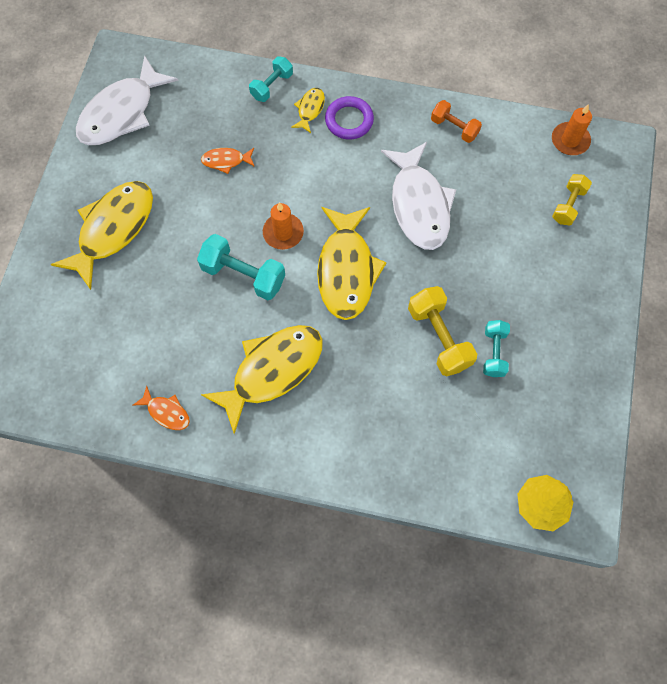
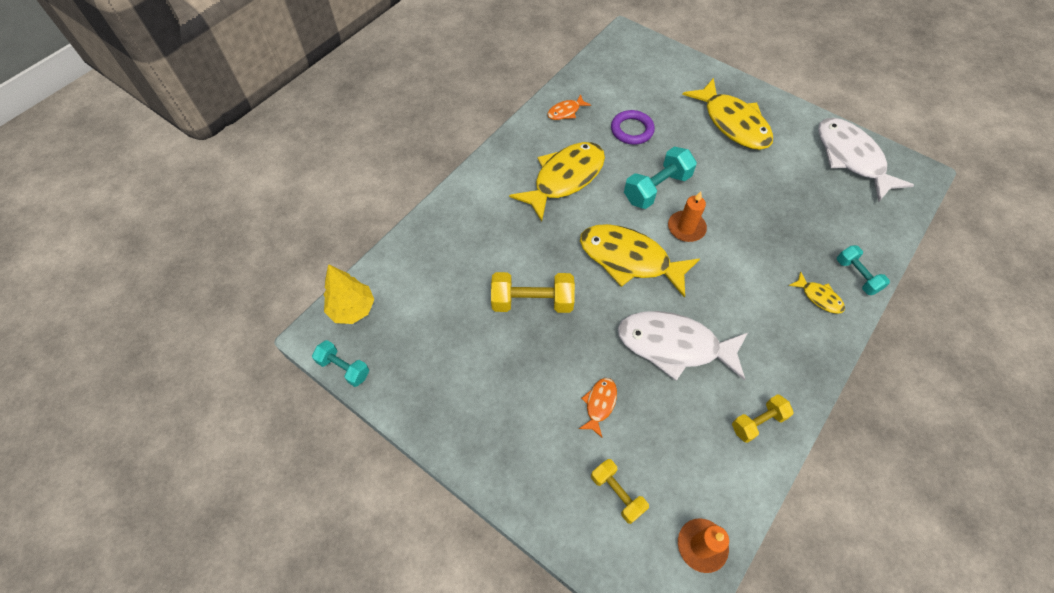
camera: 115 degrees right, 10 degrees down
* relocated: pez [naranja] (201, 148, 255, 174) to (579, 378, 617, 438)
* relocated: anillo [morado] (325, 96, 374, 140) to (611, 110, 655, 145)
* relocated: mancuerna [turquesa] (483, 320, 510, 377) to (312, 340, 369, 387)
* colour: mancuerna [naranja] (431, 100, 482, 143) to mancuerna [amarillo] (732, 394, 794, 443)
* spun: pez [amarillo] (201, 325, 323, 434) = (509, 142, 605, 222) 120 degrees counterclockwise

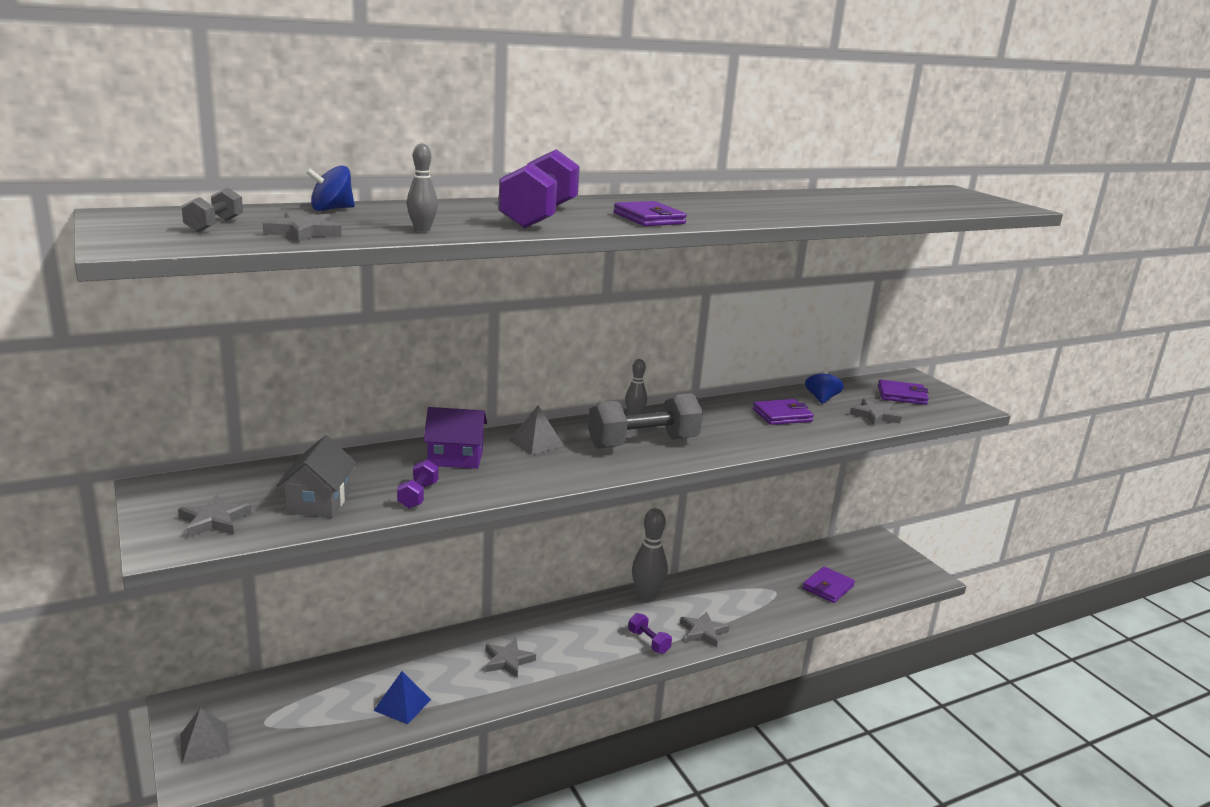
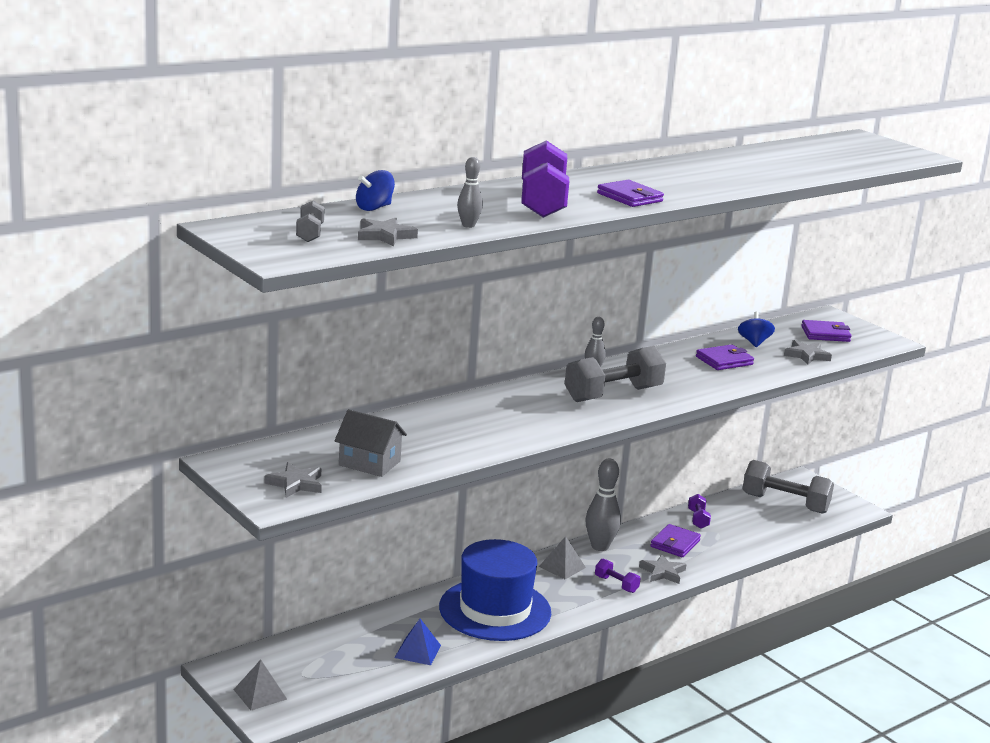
camera: 10 degrees left, 0 degrees up
* missing: casa [morado] (424, 407, 487, 469)
* appeared: mancuerna [gris] (743, 460, 834, 514)
* relocated: mancuerna [morado] (397, 460, 439, 509) to (688, 494, 711, 529)
* relocated: pirámide [gris] (509, 405, 564, 455) to (539, 536, 586, 579)
* relocated: cartera [morado] (803, 566, 855, 603) to (650, 524, 701, 557)
* exchanged: estrella [gris] (486, 638, 536, 678) to sombrero [azul] (439, 539, 551, 641)
* spun: casa [gris] (277, 435, 356, 518) = (334, 409, 407, 477) 60 degrees counterclockwise

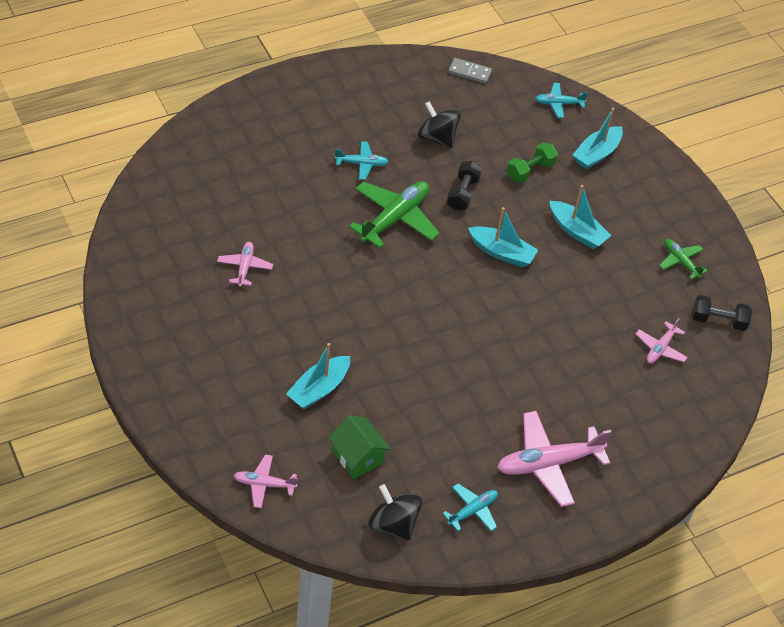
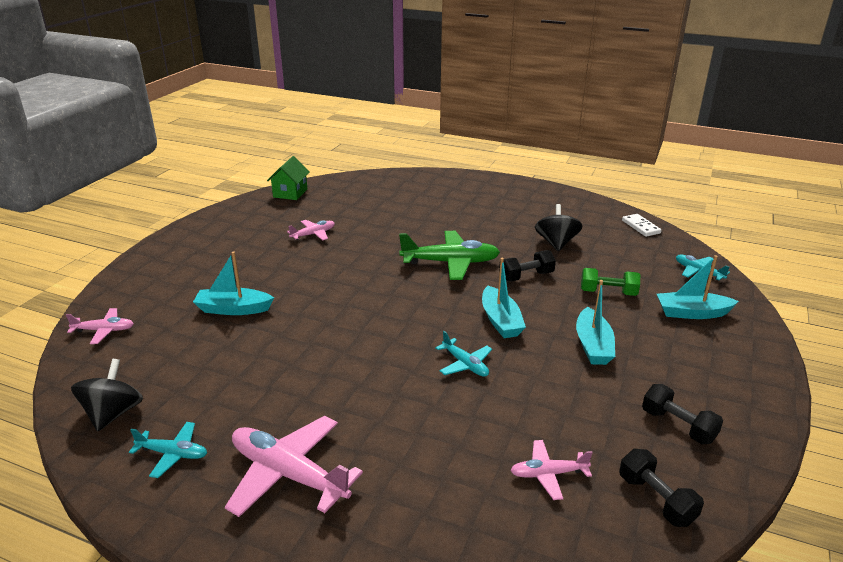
camera: 55 degrees right, 20 degrees down
* relocated: casa [verde] (328, 415, 391, 479) to (267, 156, 310, 200)
* relocated: avión [turquesa] (335, 141, 389, 180) to (435, 331, 492, 377)
* exchanged: avión [verde] (659, 239, 708, 280) to mancuerna [negro] (642, 384, 723, 444)
* colour: ficha de dominó [gris] (448, 58, 492, 84) to ficha de dominó [blanco] (622, 214, 662, 237)
* spun: avión [rosa] (234, 454, 298, 508) = (66, 308, 134, 344) 120 degrees clockwise

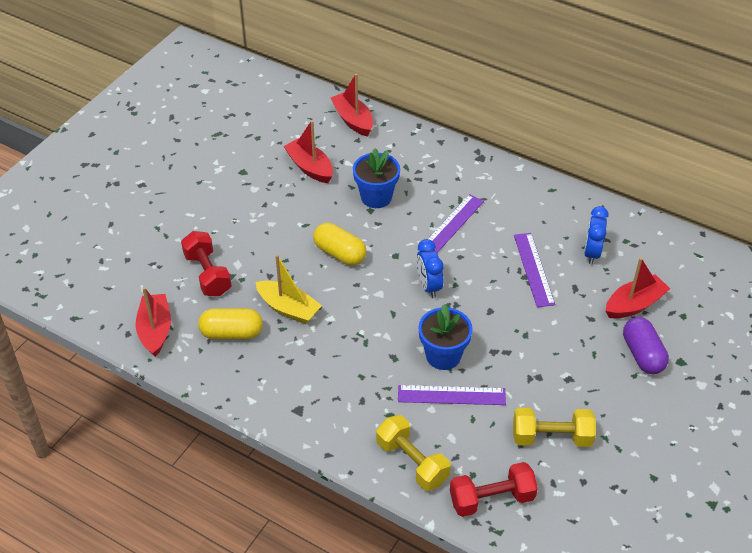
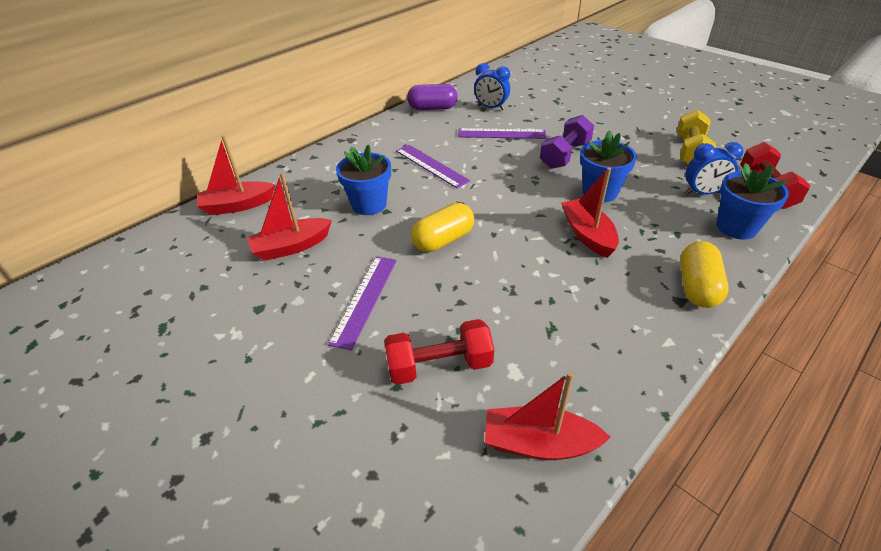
camera: 75 degrees left, 5 degrees down
* missing: barco [amarillo] (256, 254, 322, 324)
* appeared: mancuerna [morado] (540, 115, 594, 169)
* relocated: cápsula [amarillo] (198, 308, 263, 339) to (680, 241, 729, 308)
* relocated: regla [morado] (398, 385, 506, 405) to (328, 256, 397, 350)
* relocated: despertador [azul] (416, 239, 444, 298) to (685, 142, 743, 194)
* relocated: barco [rojo] (606, 257, 670, 319) to (561, 167, 619, 258)
* relocated: cápsula [morado] (623, 317, 669, 374) to (407, 84, 458, 110)
* exchanged: mancuerna [amarillo] (376, 415, 451, 491) to maceta [azul] (717, 163, 789, 240)

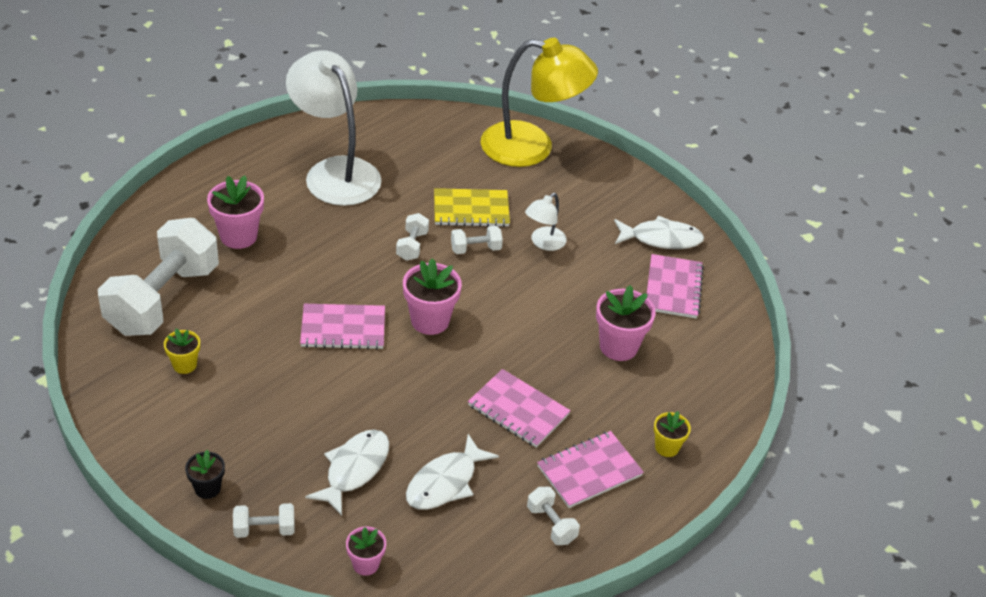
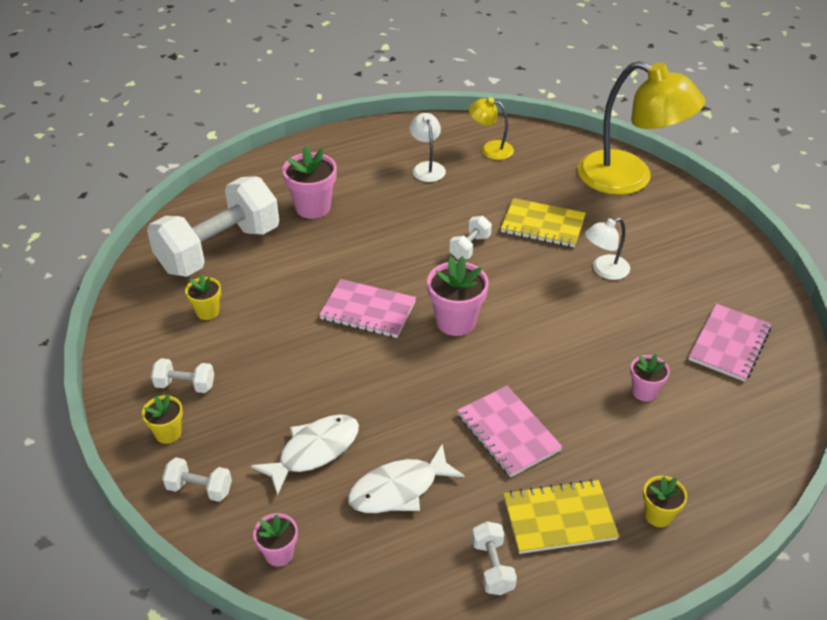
camera: 25 degrees right, 0 degrees up
* missing: pez [blanco] (614, 216, 704, 249)
* appeared: lámpara [amarillo] (469, 97, 514, 160)
* relocated: mancuerna [blanco] (451, 226, 503, 254) to (151, 358, 214, 393)
* colour: maceta [negro] (185, 450, 225, 499) to maceta [amarillo] (142, 394, 183, 444)
* colour: cuaderno [rosa] (537, 431, 644, 508) to cuaderno [amarillo] (503, 479, 619, 554)
* size: lámpara [blanco] (286, 50, 382, 206) = (410, 113, 446, 182) x0.46
* size: maceta [rosa] (596, 285, 656, 361) = (630, 354, 670, 401) x0.59

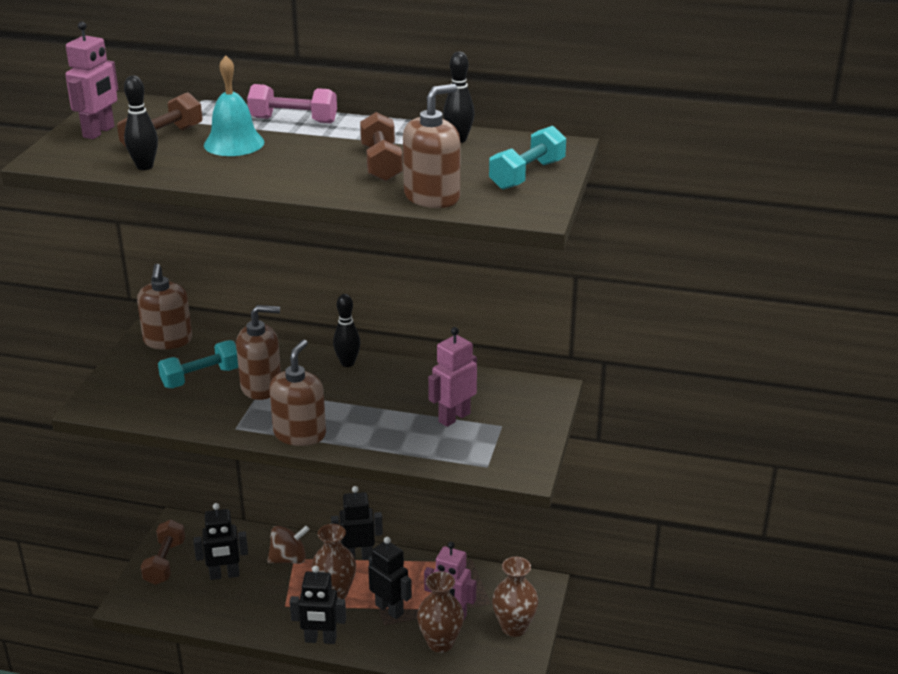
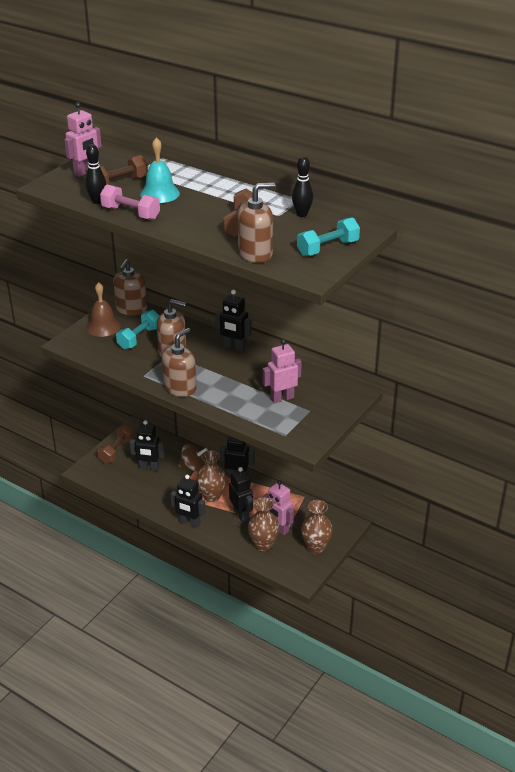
camera: 20 degrees right, 5 degrees up
* appeared: campana [marrón] (86, 282, 121, 337)
* relocated: mancuerna [rosa] (247, 84, 337, 123) to (100, 185, 160, 220)
* exchanged: bolo [negro] (333, 294, 360, 367) to robot [negro] (215, 289, 252, 351)
* spun: mancuerna [turquesa] (158, 340, 238, 388) = (116, 310, 160, 349) 45 degrees counterclockwise

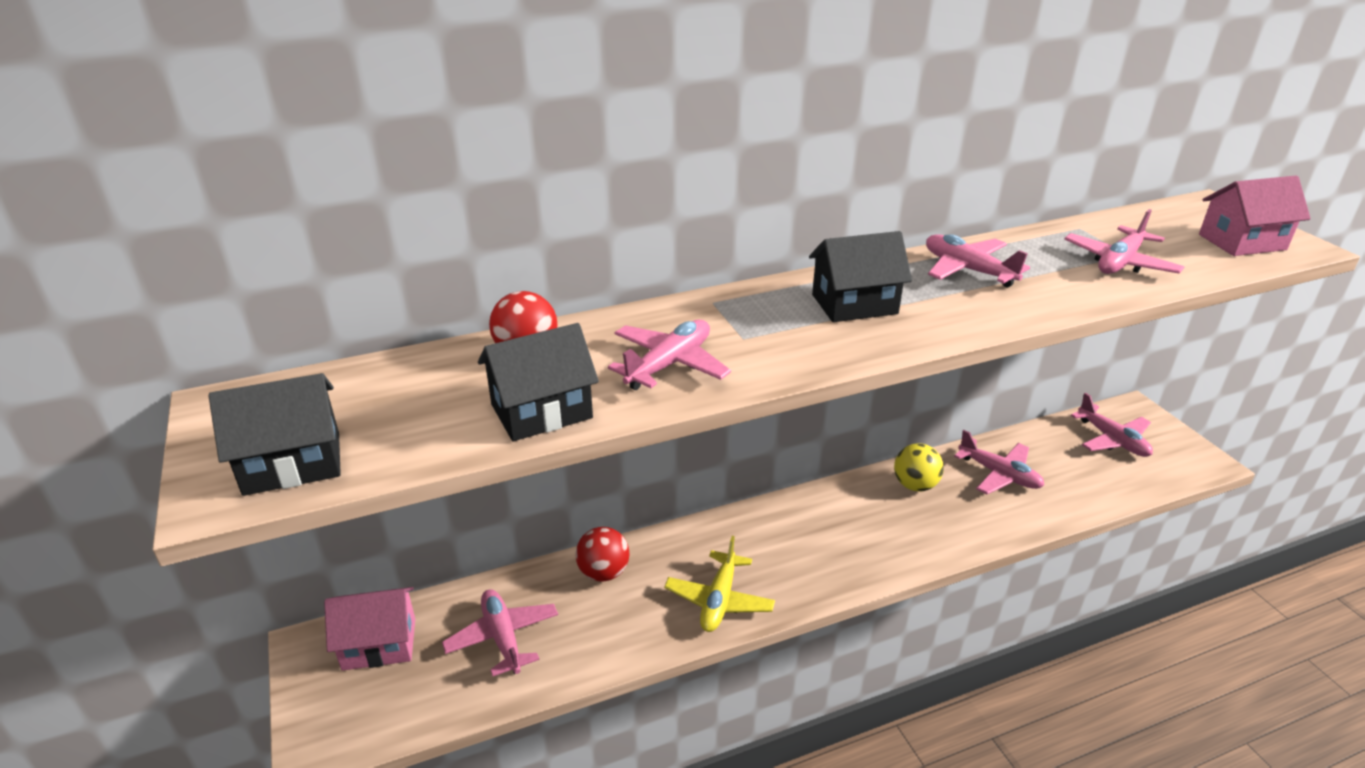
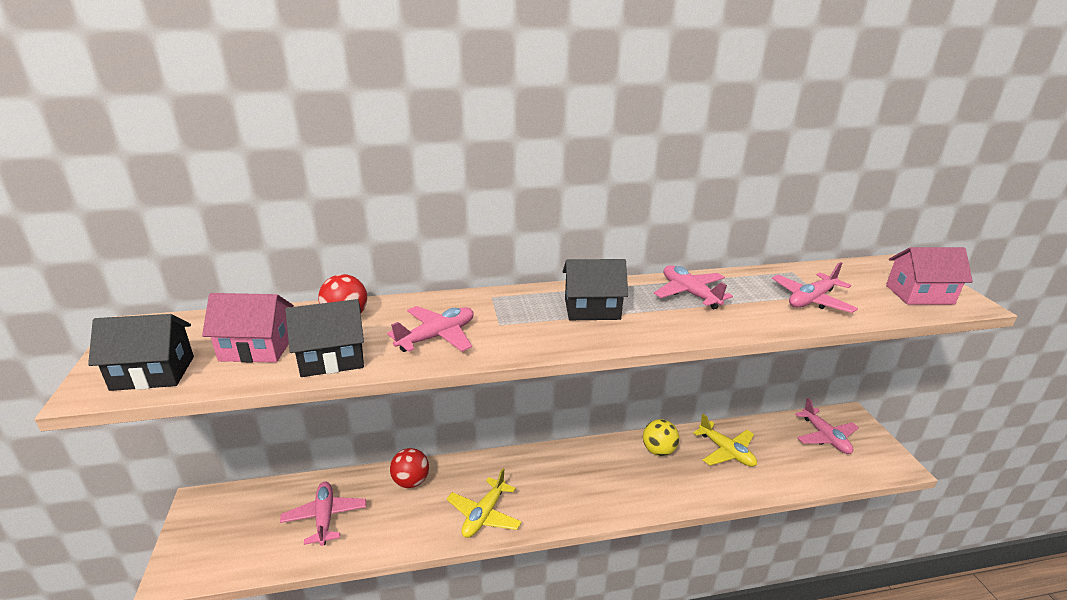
camera: 10 degrees right, 5 degrees down
* relocated: casa [rosa] (324, 587, 415, 671) to (202, 293, 294, 363)
* colour: avión [rosa] (954, 430, 1044, 494) to avión [amarillo] (693, 414, 757, 467)

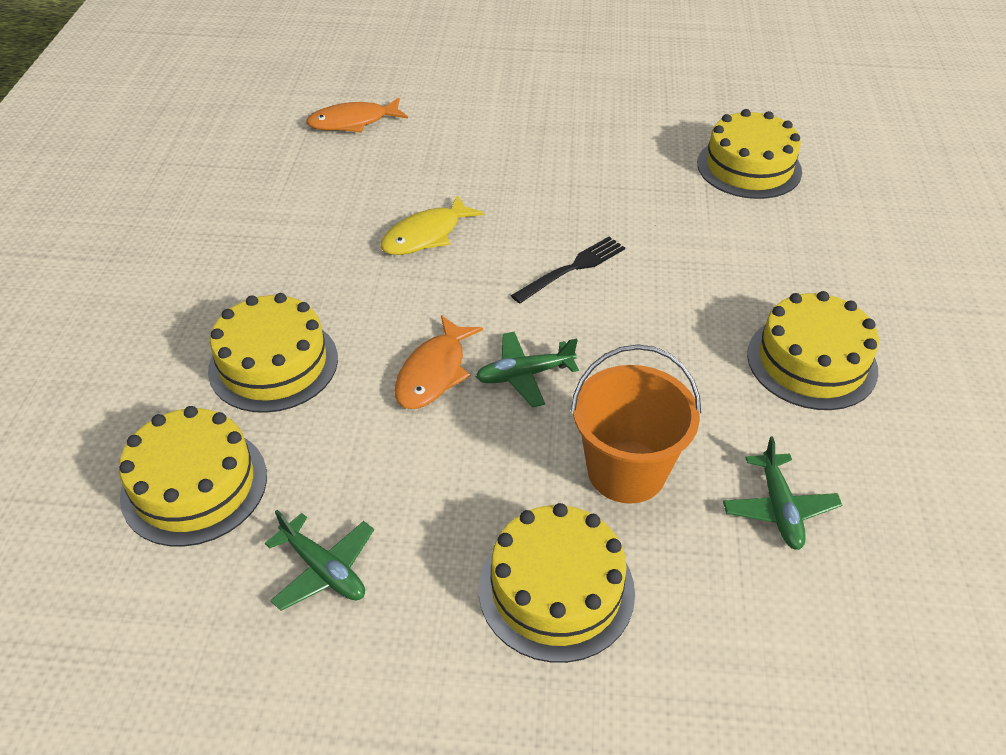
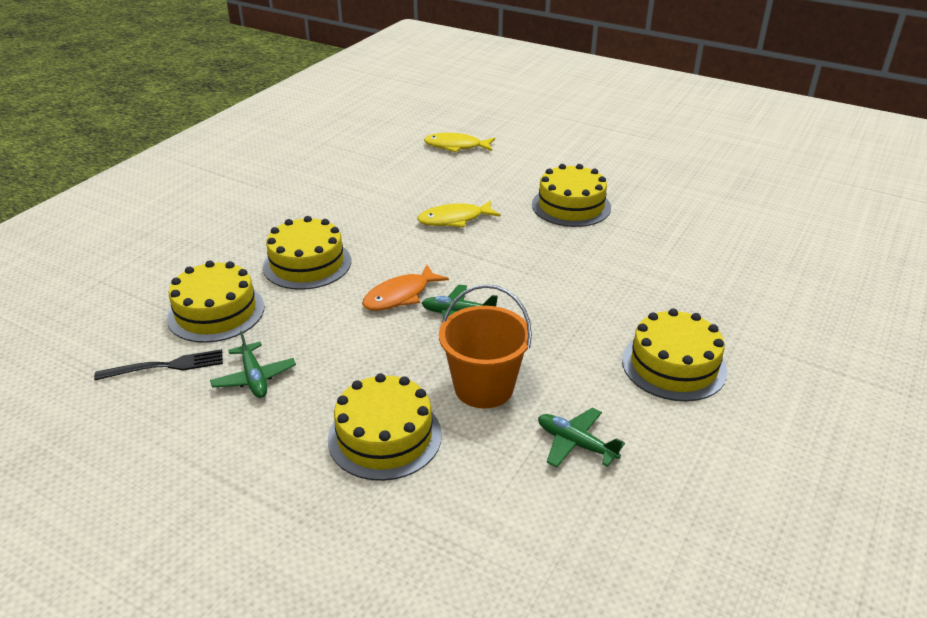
camera: 25 degrees right, 10 degrees down
* relocated: tenedor [negro] (511, 237, 625, 304) to (94, 349, 223, 380)
* relocated: tarta [amarillo] (697, 109, 802, 199) to (532, 164, 611, 227)
* colour: pez [naranja] (306, 98, 408, 133) to pez [amarillo] (424, 133, 495, 153)
* spun: avión [verde] (723, 437, 842, 550) = (538, 408, 625, 468) 105 degrees clockwise

